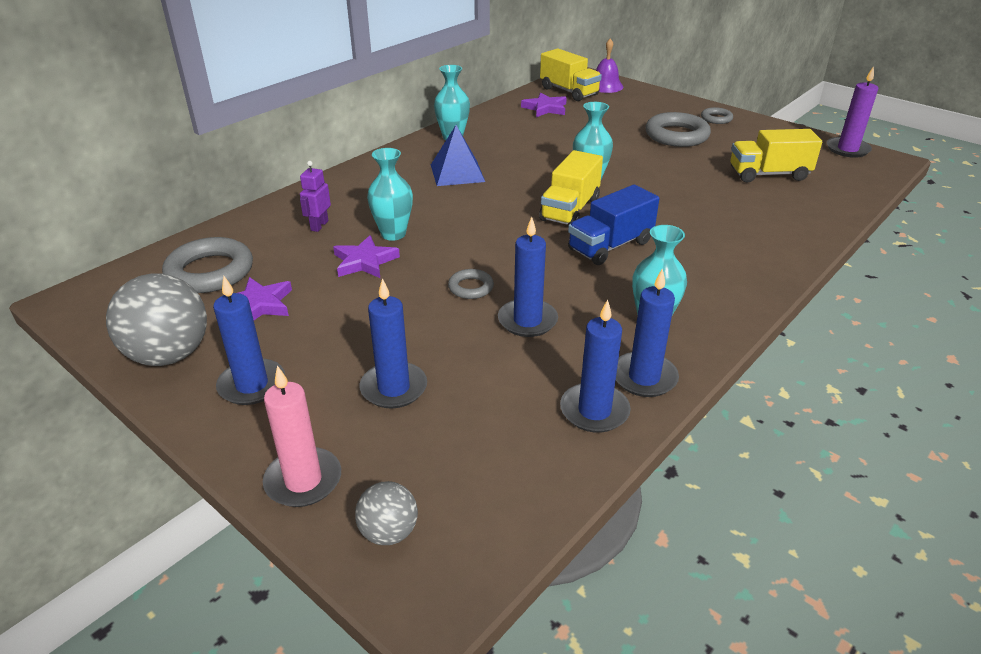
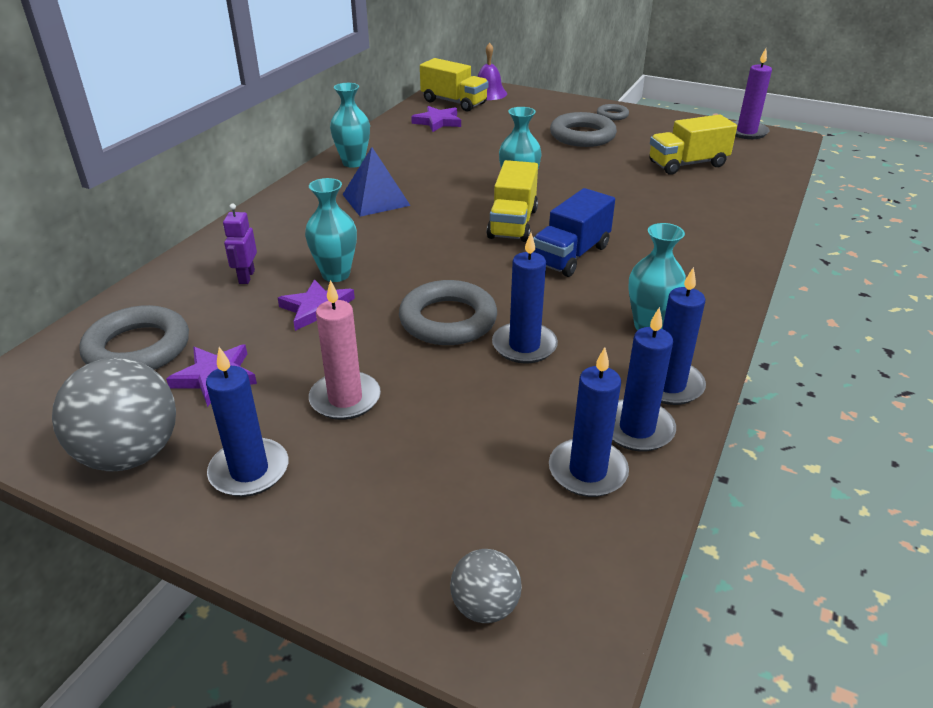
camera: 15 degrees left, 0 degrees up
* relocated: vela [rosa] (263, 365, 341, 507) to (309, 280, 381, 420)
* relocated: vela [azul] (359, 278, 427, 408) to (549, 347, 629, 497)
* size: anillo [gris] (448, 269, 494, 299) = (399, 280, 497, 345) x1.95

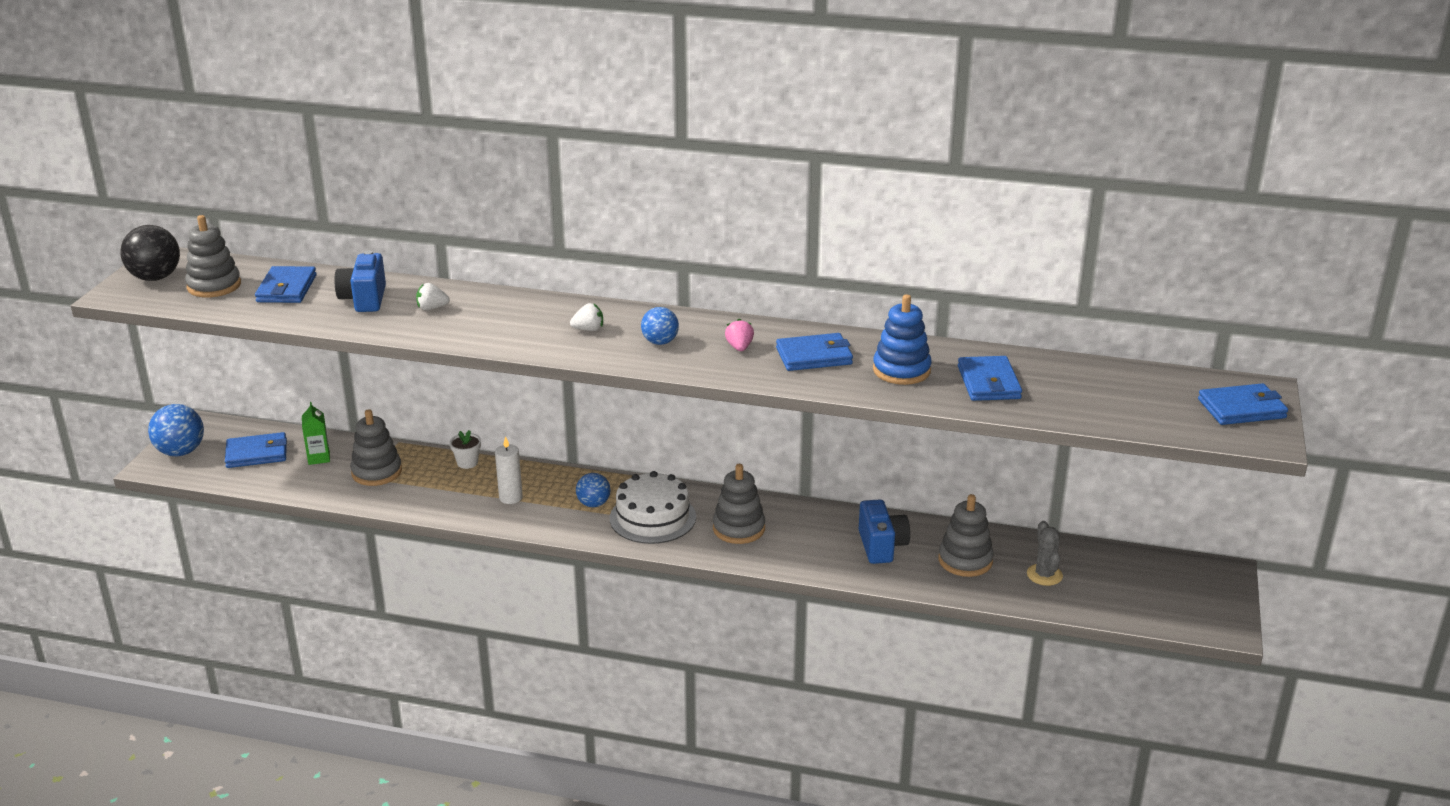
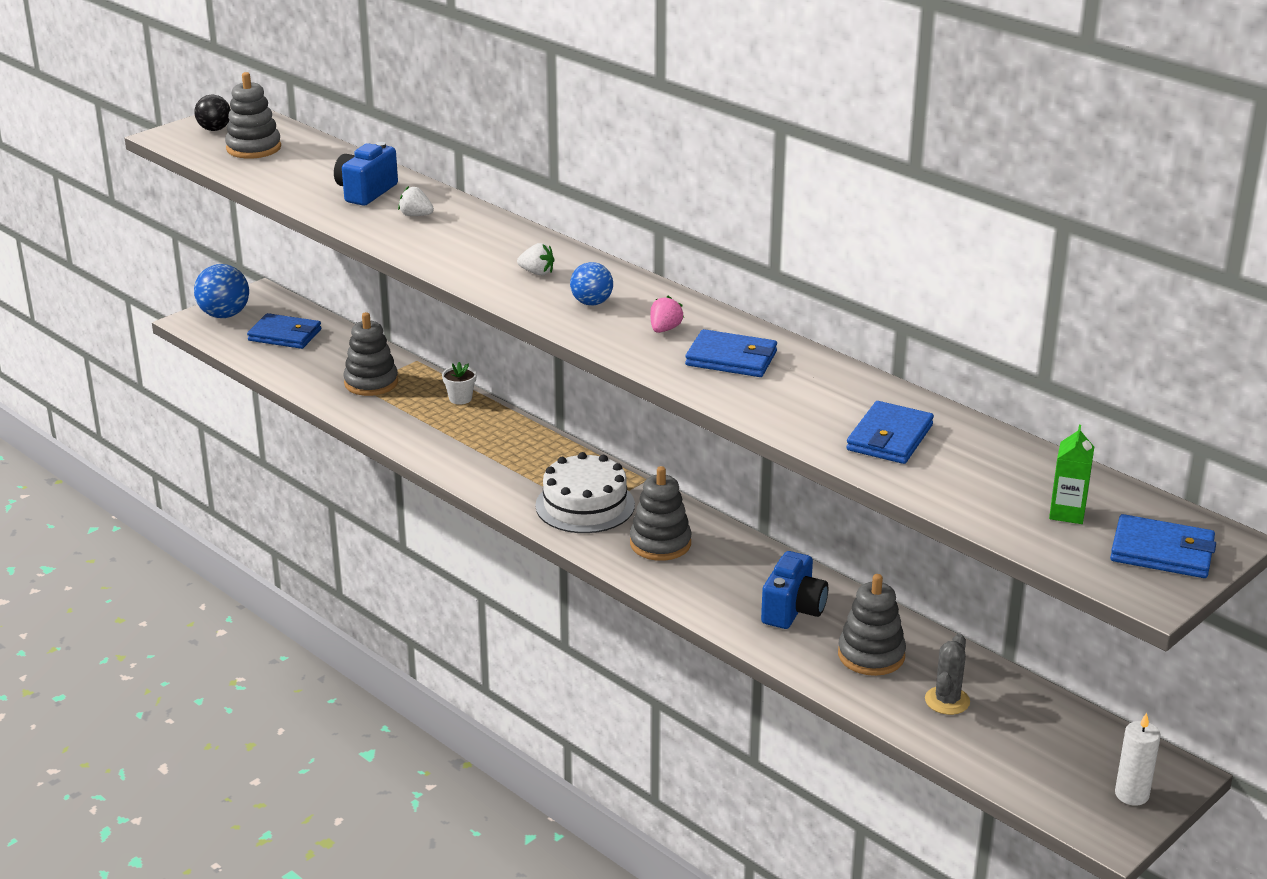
camera: 30 degrees right, 0 degrees up
* missing: cartera [azul] (255, 266, 317, 303)
* missing: pelota [azul] (576, 473, 610, 507)
* missing: juguete apilable [azul] (873, 294, 932, 385)
* relocated: cartón de leche [verde] (302, 402, 330, 465) to (1049, 425, 1094, 524)
* relocated: vela [blanco] (495, 436, 523, 504) to (1115, 713, 1161, 806)
* size: pelota [negro] (120, 225, 180, 281) = (194, 95, 231, 131) x0.63

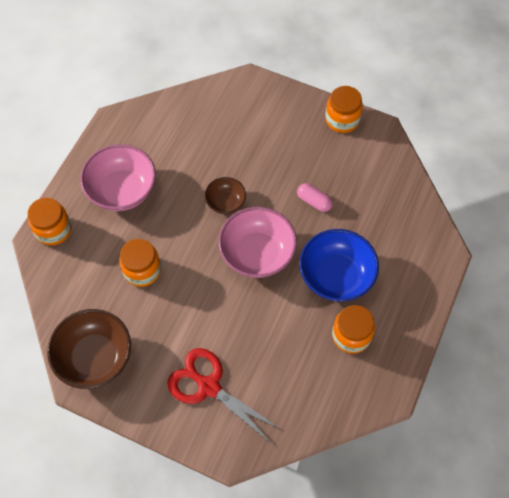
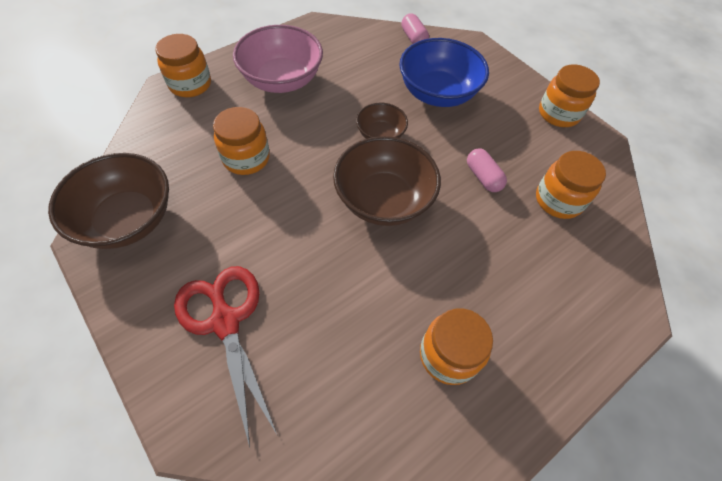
camera: 25 degrees right, 5 degrees down
* appeared: cápsula [rosa] (402, 13, 429, 44)
* appeared: tarro [naranja] (536, 151, 606, 219)
* relocated: cuenco [azul] (300, 229, 379, 302) to (399, 38, 489, 107)
* colour: cuenco [rosa] (219, 207, 297, 278) to cuenco [marrón] (333, 136, 441, 226)

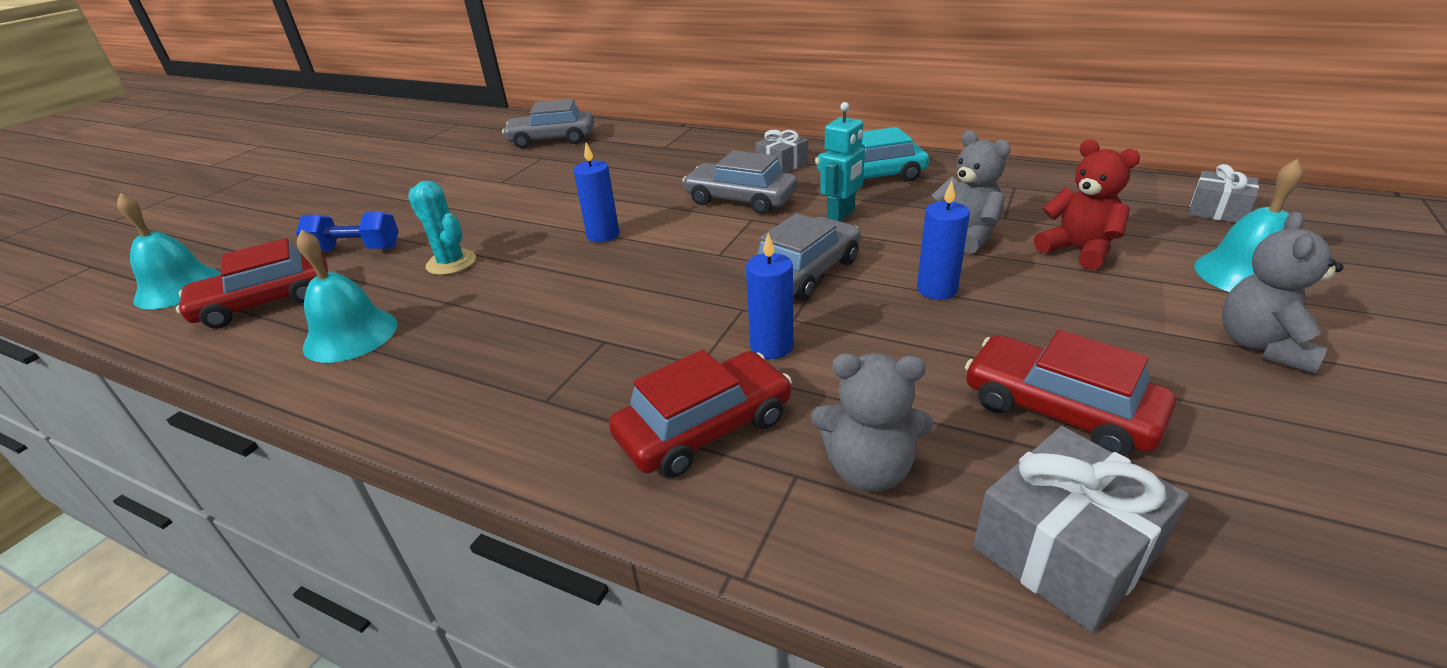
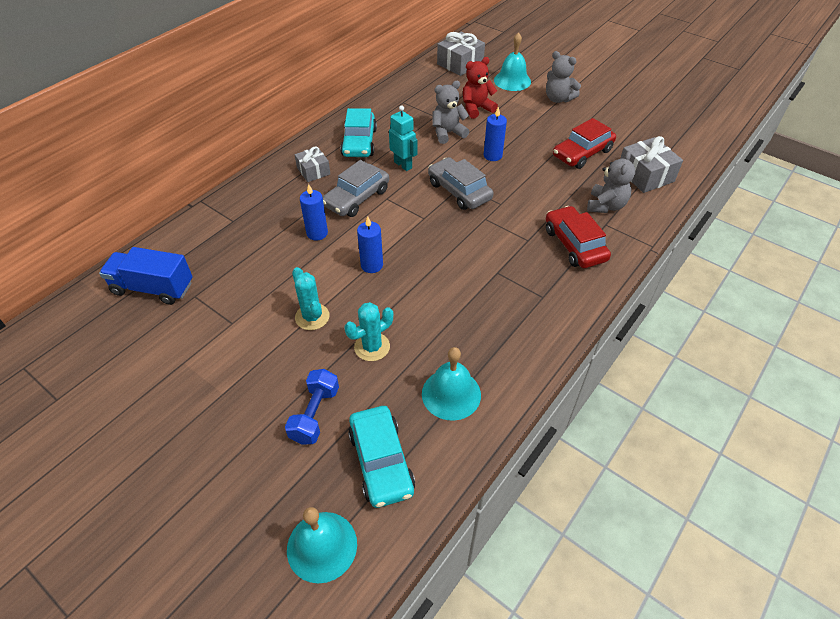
camera: 80 degrees left, 15 degrees up
* appeared: cactus [turquesa] (292, 267, 330, 330)
* relocated: vela [azul] (746, 233, 794, 359) to (300, 184, 328, 241)
* exchanged: coche [gris] (502, 99, 594, 149) to camión [azul] (99, 247, 193, 305)
* colour: coche [rojo] (176, 238, 328, 329) to coche [turquesa] (348, 406, 415, 508)
* size: regalo [gris] (1189, 164, 1259, 223) = (437, 32, 485, 76) x1.56

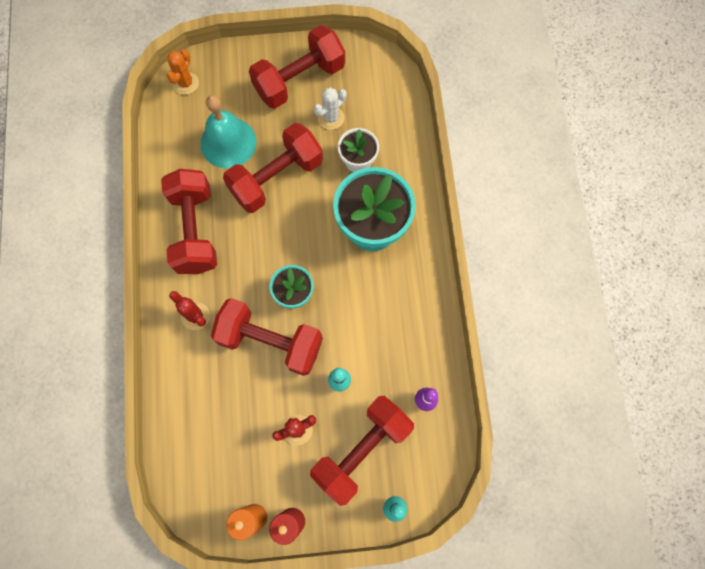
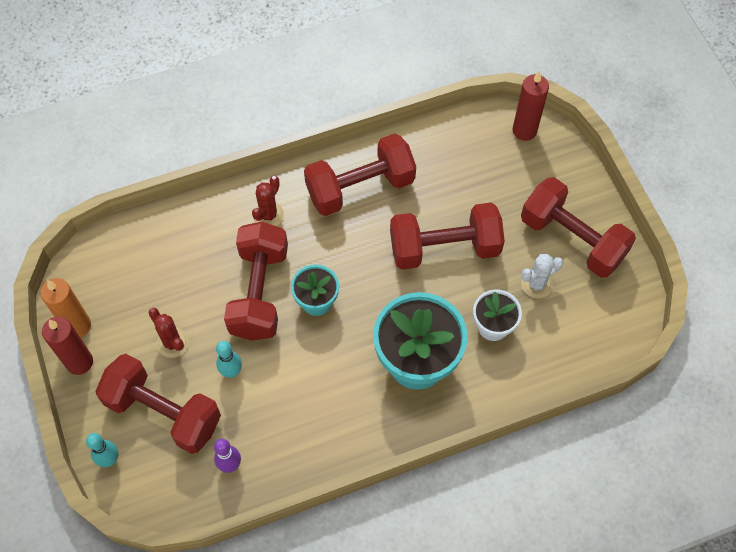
camera: 75 degrees right, 10 degrees down
* missing: campana [turquesa] (201, 95, 257, 168)
* exchanged: cactus [naranja] (167, 49, 199, 95) to vela [rojo] (513, 71, 549, 141)
* spun: mancuerna [rojo] (223, 123, 323, 213) = (390, 203, 505, 270) 45 degrees counterclockwise
* spun: cactus [blanco] (314, 87, 347, 130) = (521, 254, 563, 298) 60 degrees counterclockwise

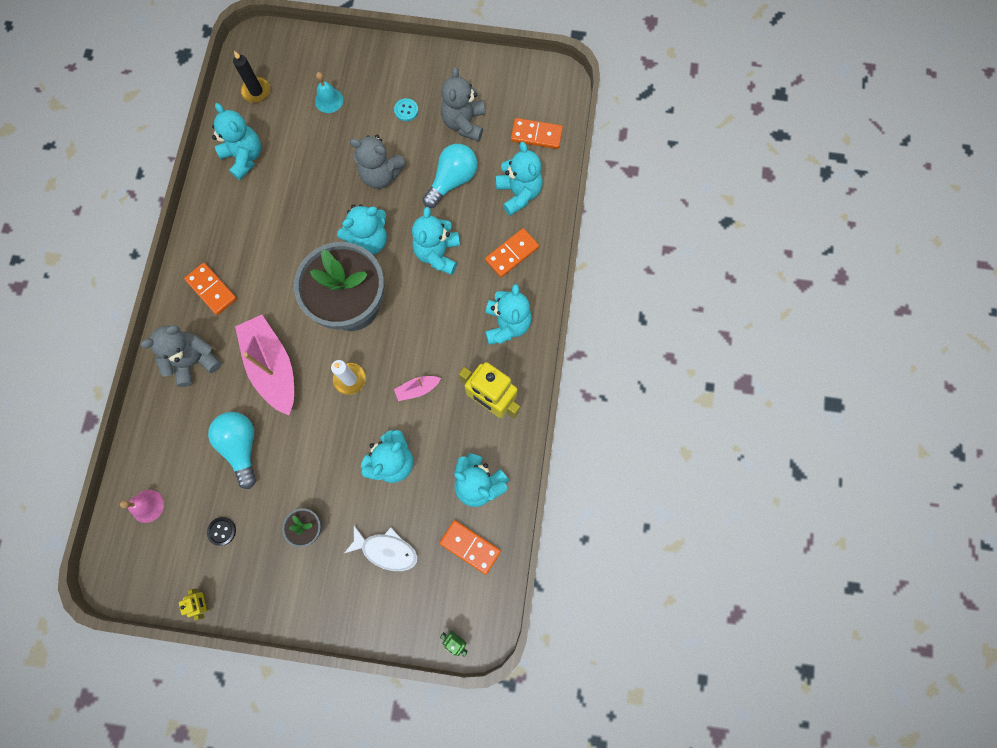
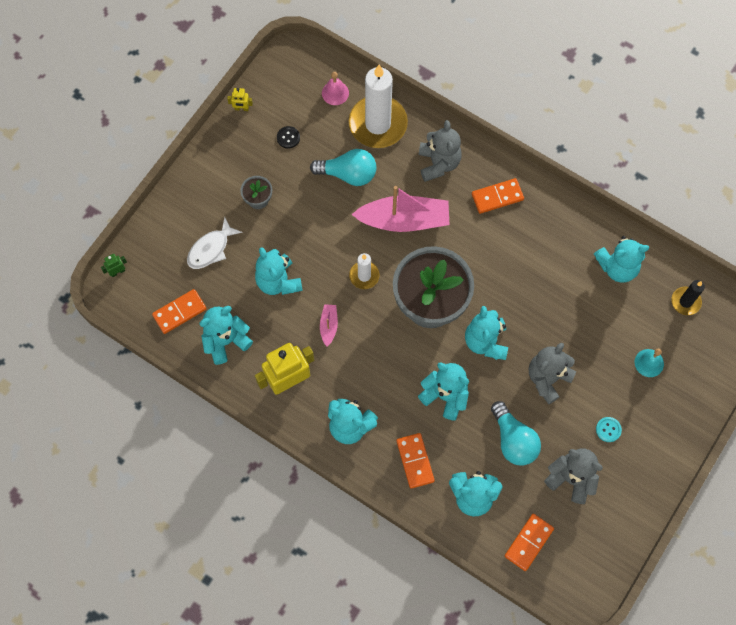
camera: 115 degrees right, 5 degrees down
* appeared: vela [blanco] (349, 65, 408, 148)

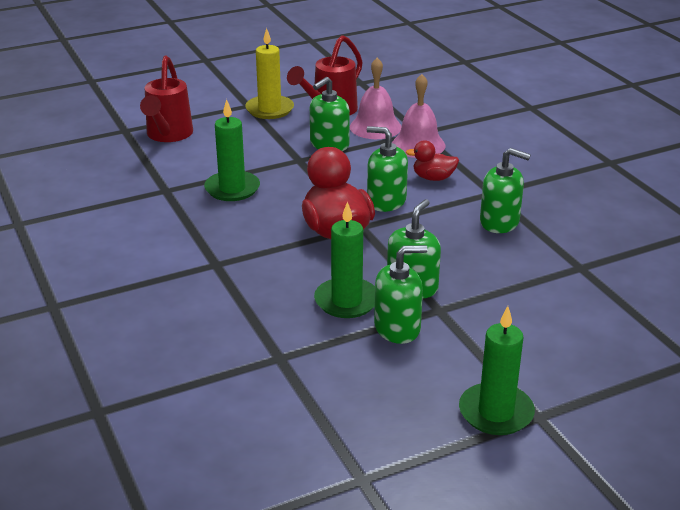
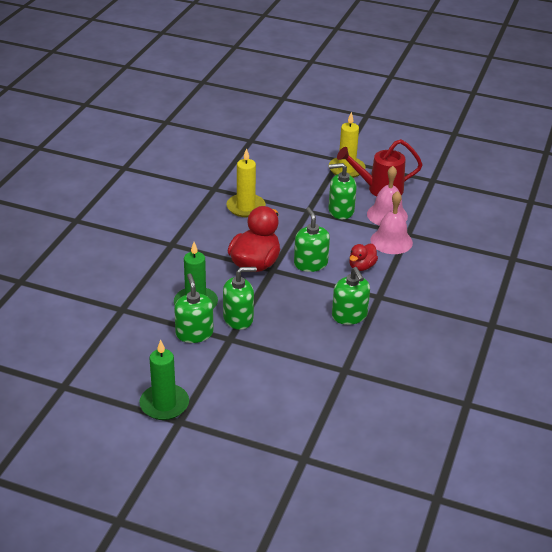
camera: 45 degrees right, 5 degrees up
* missing: regadera [rojo] (140, 56, 193, 142)
* colour: vela [verde] (204, 99, 260, 201) to vela [amarillo] (227, 148, 266, 217)
* spun: dispensador de jabón [verde] (374, 245, 428, 344) = (174, 273, 214, 343) 135 degrees counterclockwise
* spun: pato [rojo] (406, 141, 459, 181) = (349, 244, 378, 271) 105 degrees counterclockwise

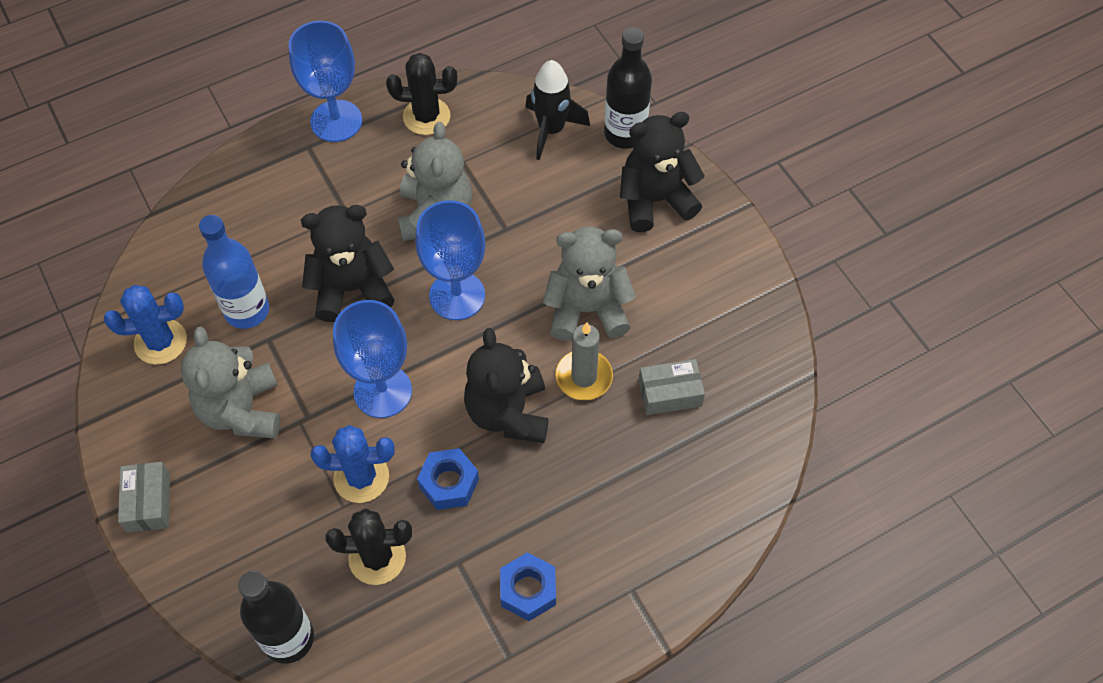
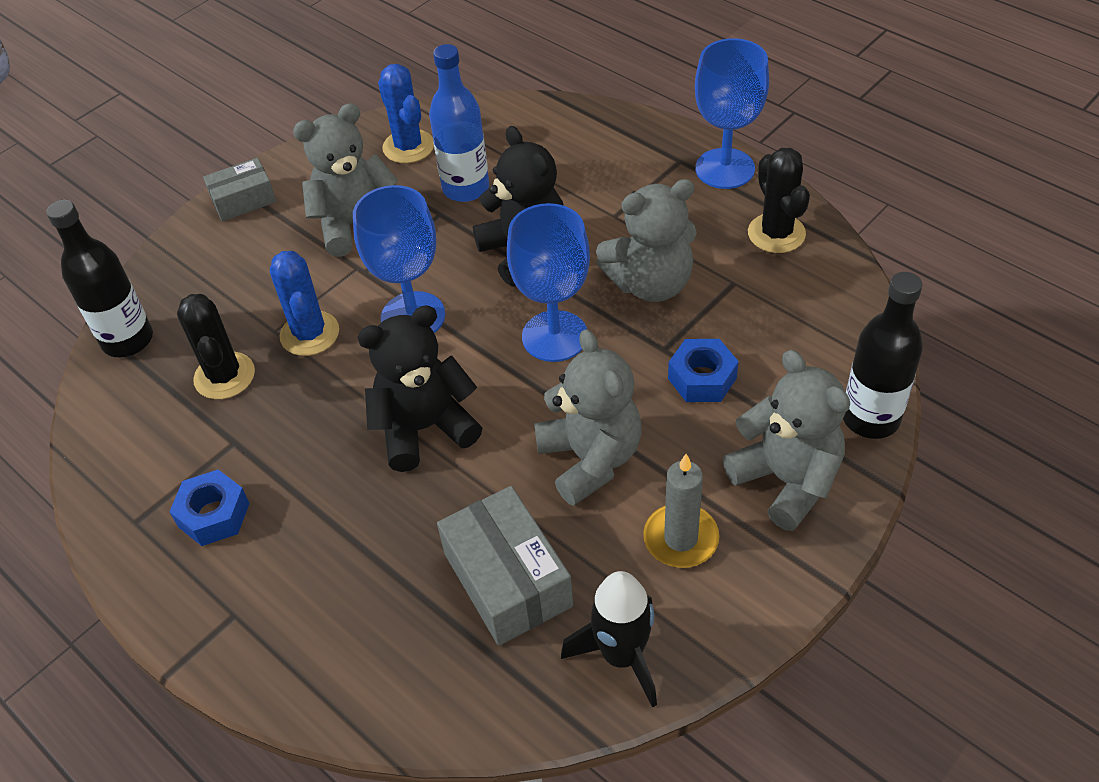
camera: 75 degrees right, 10 degrees down
* relocated: tuerca [azul] (417, 448, 479, 510) to (668, 339, 739, 402)
* relocated: cohete [negro] (526, 60, 590, 160) to (561, 571, 657, 708)
* relocated: vela [gris] (555, 322, 613, 400) to (643, 454, 719, 568)
* colour: osito [negro] (620, 112, 705, 232) to osito [gris] (723, 350, 850, 531)
* size: caja [gris] (638, 359, 705, 415) = (437, 486, 573, 646) x1.60

